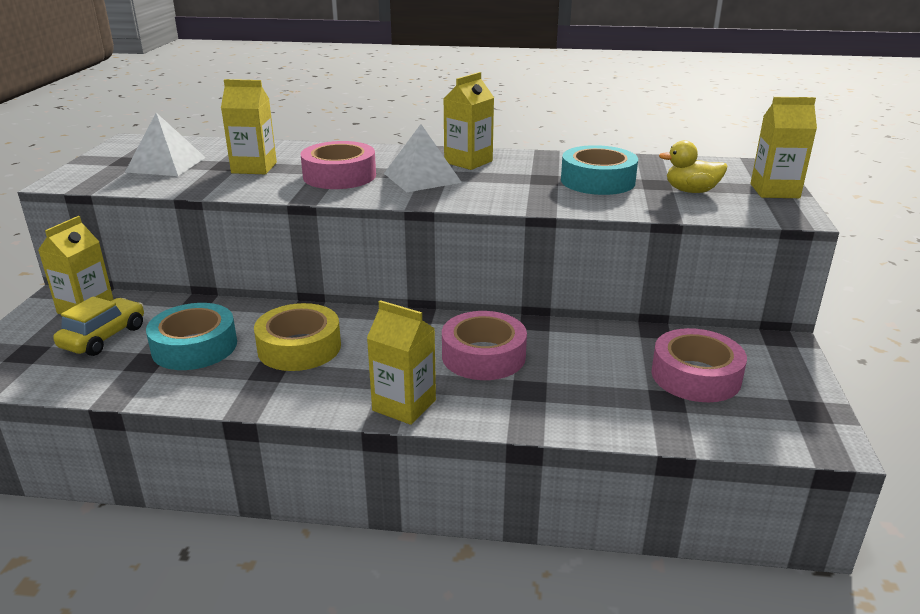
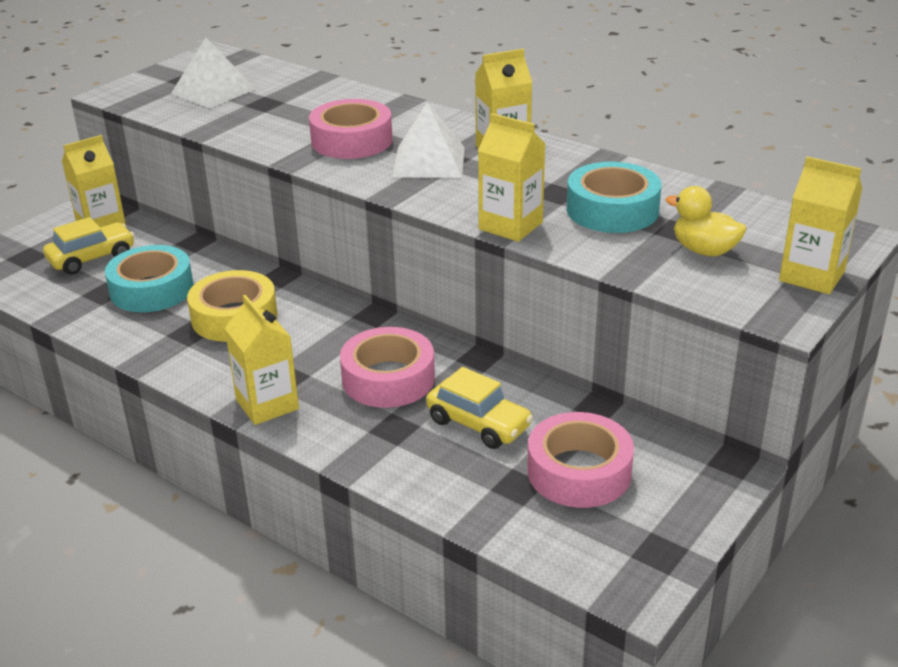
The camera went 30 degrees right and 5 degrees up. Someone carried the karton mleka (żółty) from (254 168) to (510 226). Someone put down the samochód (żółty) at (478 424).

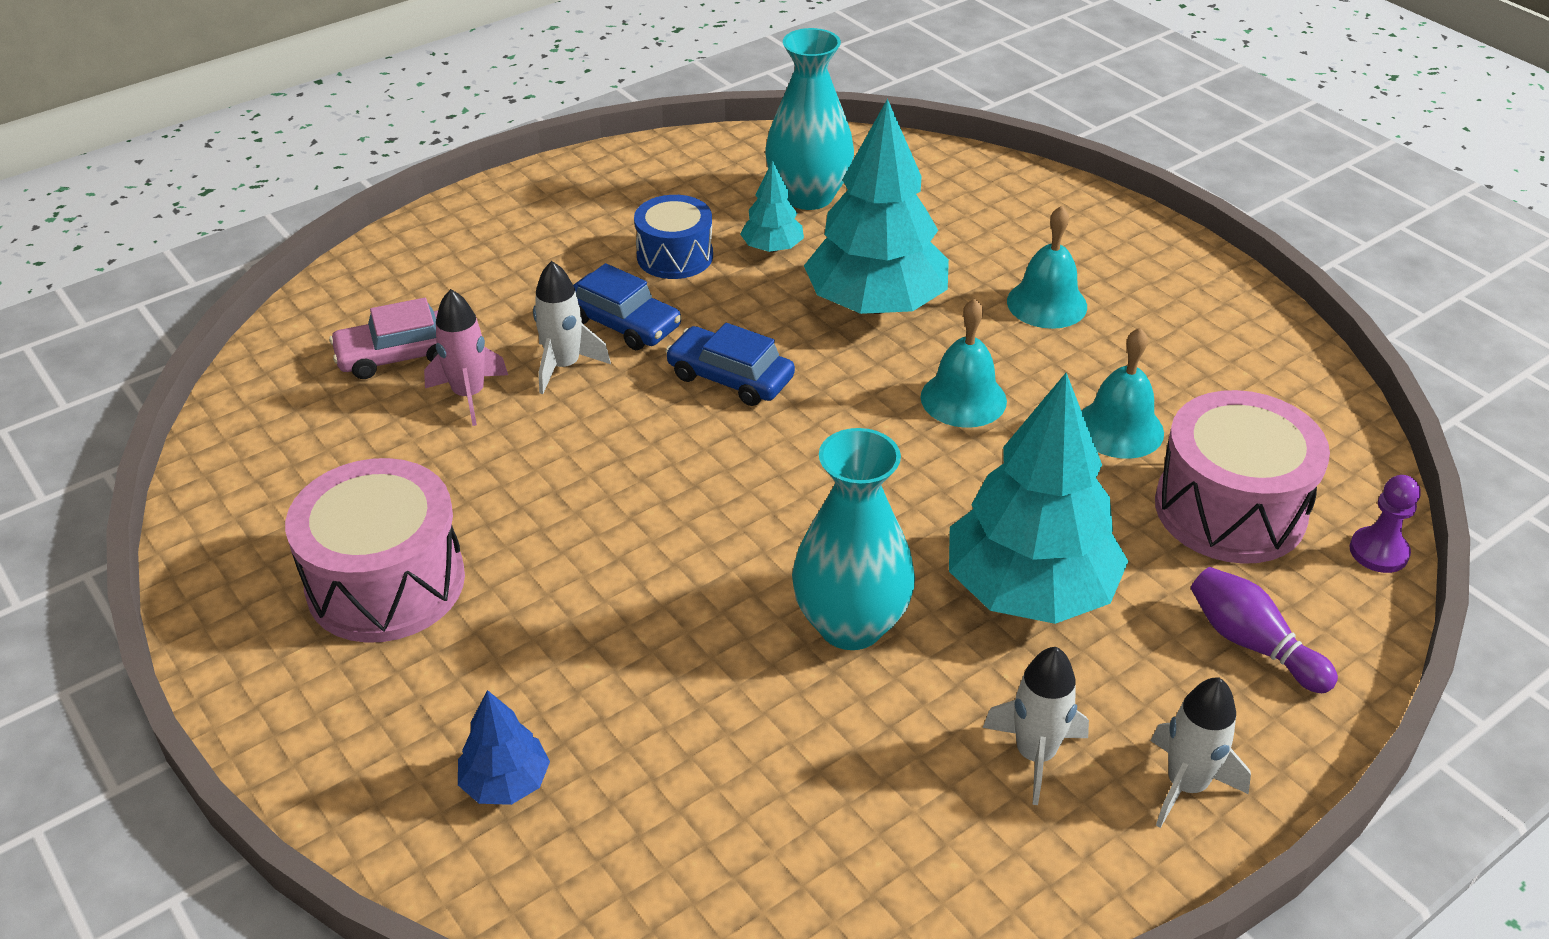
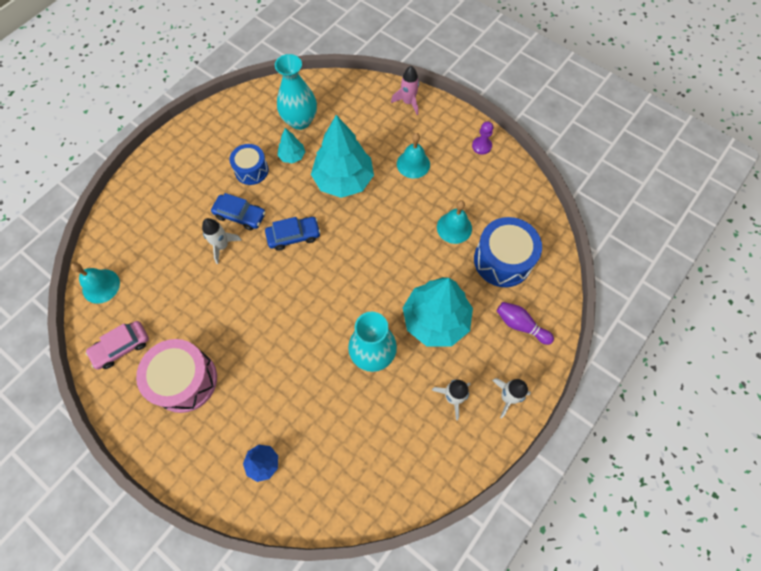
The camera went 15 degrees left and 25 degrees up. Someone carried the rakieta (różowy) from (469 395) to (408 102). Someone carried the samochód (różowy) from (399 355) to (121 347). Someone carried the dzwonek (turkusowy) from (963 399) to (101 286). Someone rotated the samochód (niebieski) at (730 377) by 150 degrees clockwise. Someone repainted the bęben (różowy) at (1230 509), which became the bęben (niebieski) at (502 260). Someone carried the pionek (fioletowy) from (1378 552) to (481 146).

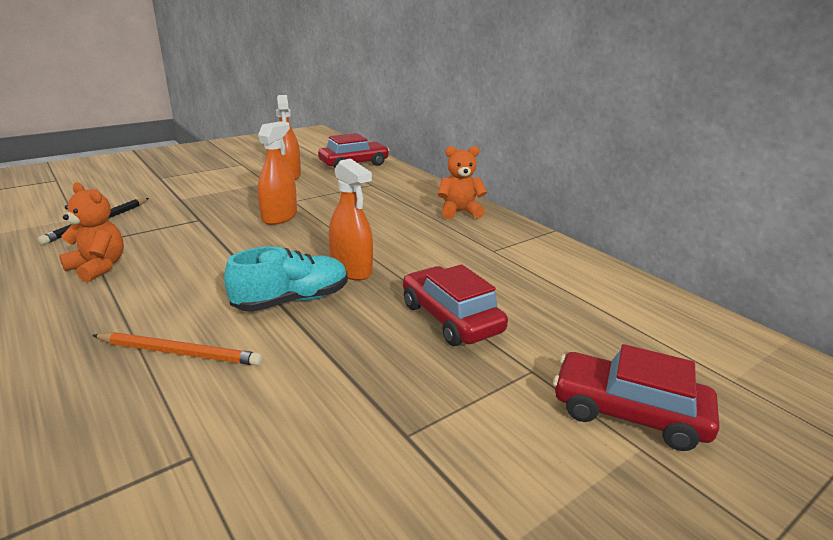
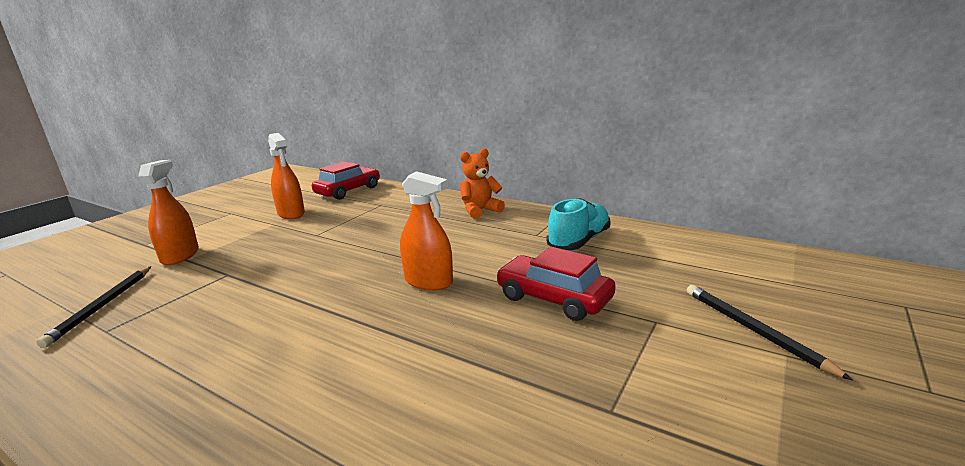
The camera went 20 degrees left and 5 degrees down. Someone carried the spryskiwacz (pomarańczowy) from (279 217) to (180 256). Someone took away the miś (pomarańczowy) at (98 267). Someone carried the but (turkusowy) from (292 300) to (579 241). Someone took away the ołówek (pomarańczowy) at (180 352). Someone swapped the samochód (czerwony) at (628 412) for the ołówek (czarny) at (753 330).

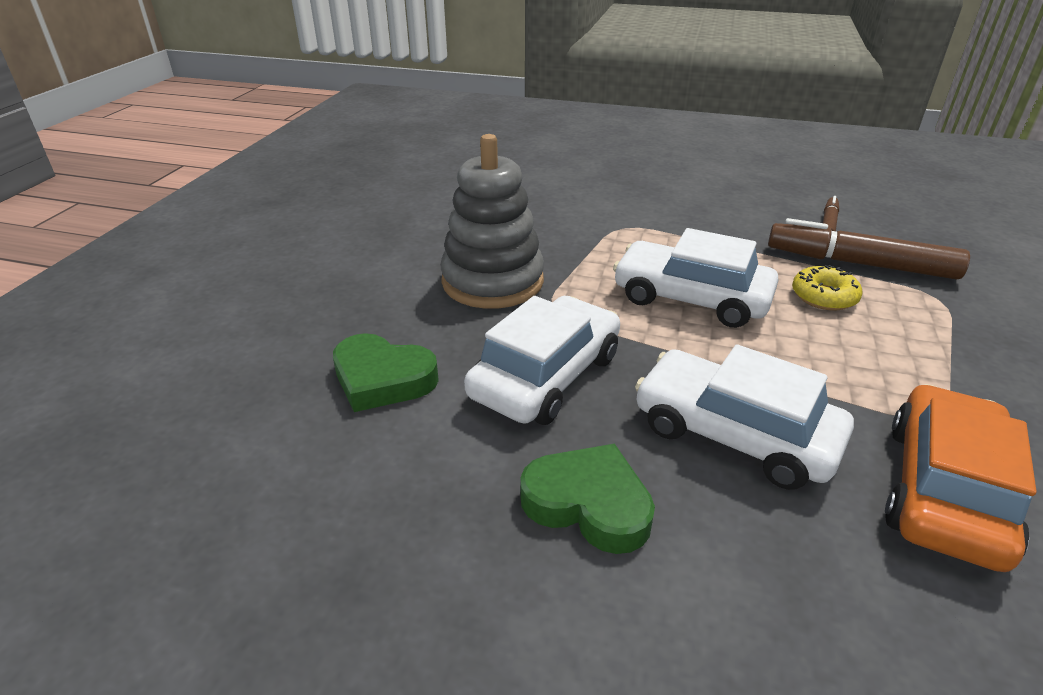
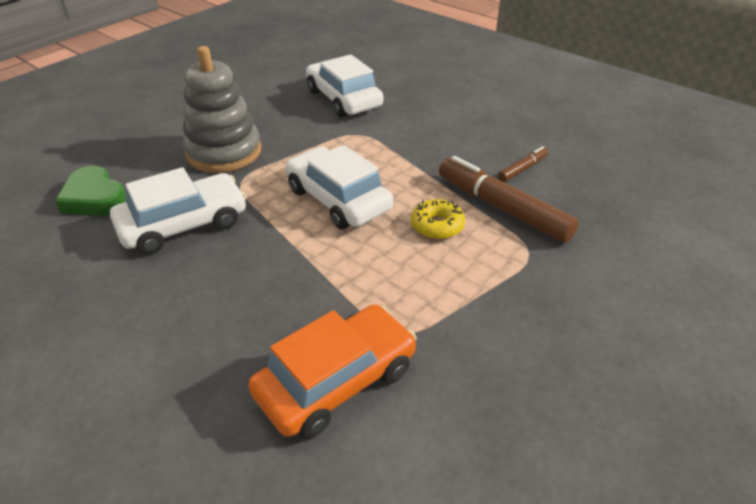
The camera went 25 degrees right and 5 degrees up. Someone carried the samochód (biały) from (734 434) to (343 99). Someone took away the serce (zielony) at (588 504).

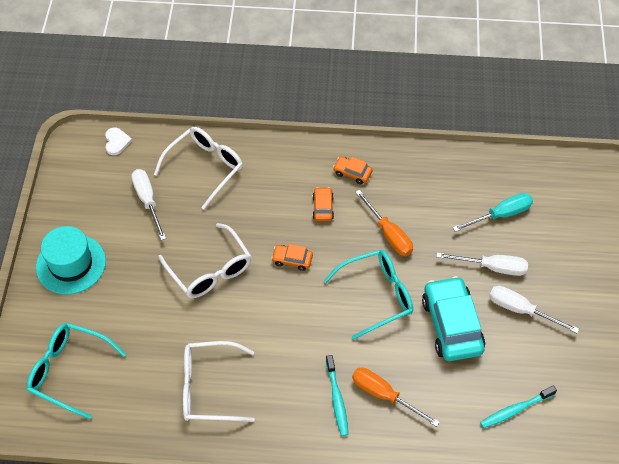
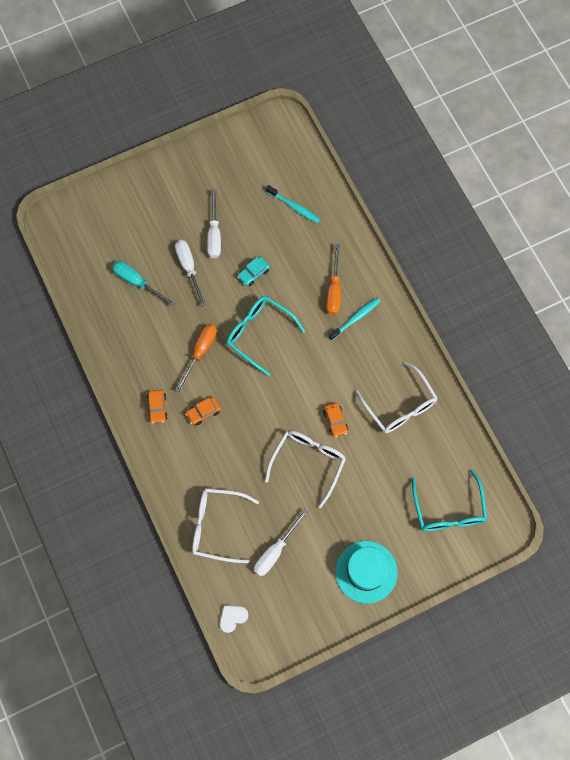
The camera went 120 degrees left and 15 degrees up. Someone carried the samochód (pomarańczowy) from (292 260) to (335 421). Someone scaled the samochód (turkusowy) at (451 325) by 0.47.

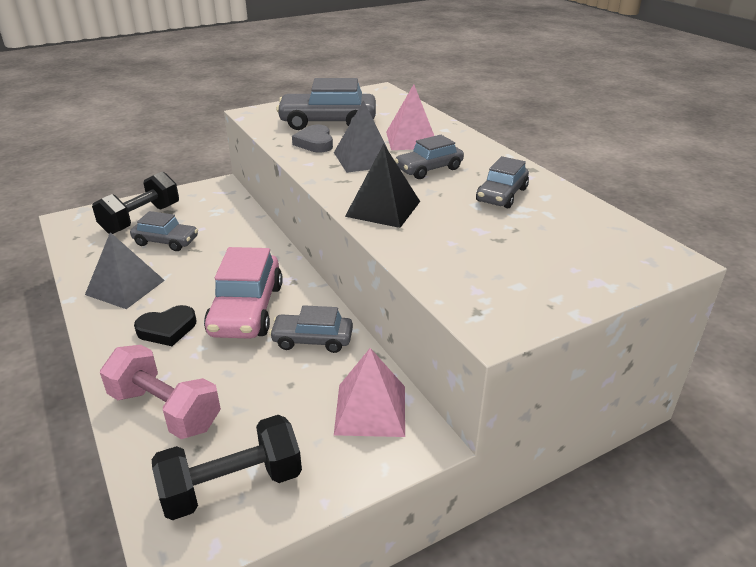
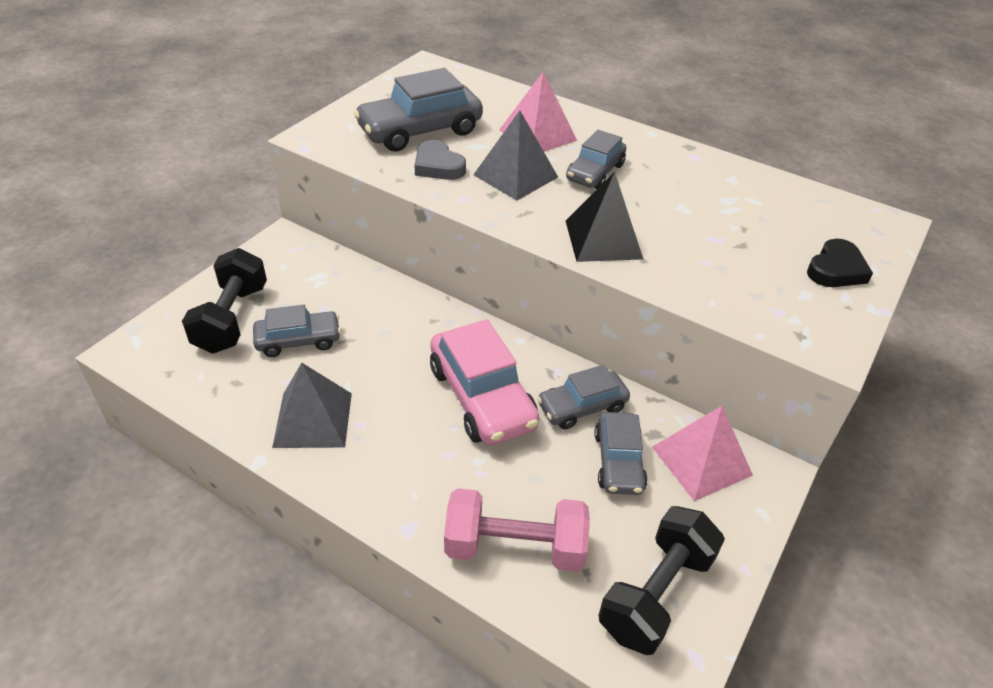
The camera went 30 degrees left and 10 degrees up. Someone carried the samochód (szary) from (501 195) to (618 461). Someone carried the serce (czarny) from (167 329) to (836 269).

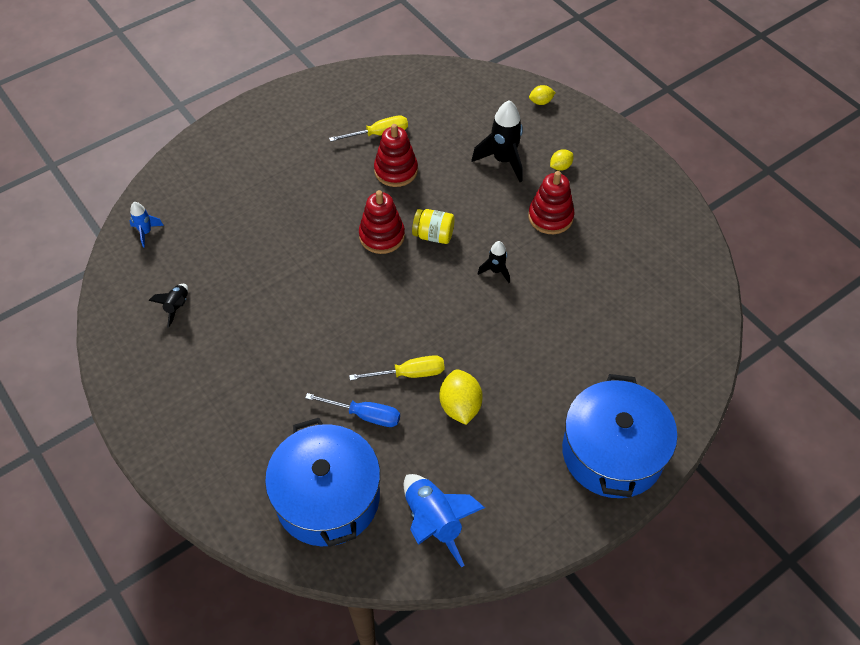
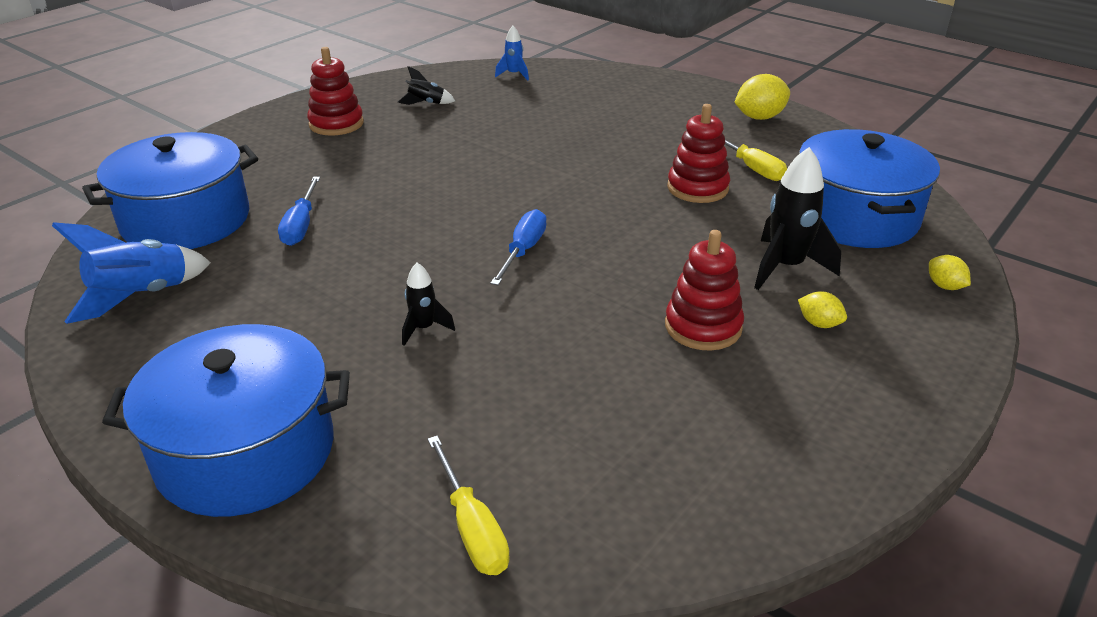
The camera went 75 degrees right and 20 degrees down. Someone carried the zabawka nakładanka (czerwony) from (382 236) to (336 124). Someone took away the słoik (żółty) at (433 235). Someone carried the rakieta (czarny) from (496 271) to (424 328). Someone carried the śrubokręt (żółty) from (409 374) to (472 527). Someone carried the cytryna (żółty) from (460 406) to (759 117). Someone put down the garnek (niebieski) at (854 217). Someone put down the śrubokręt (niebieski) at (523 251).

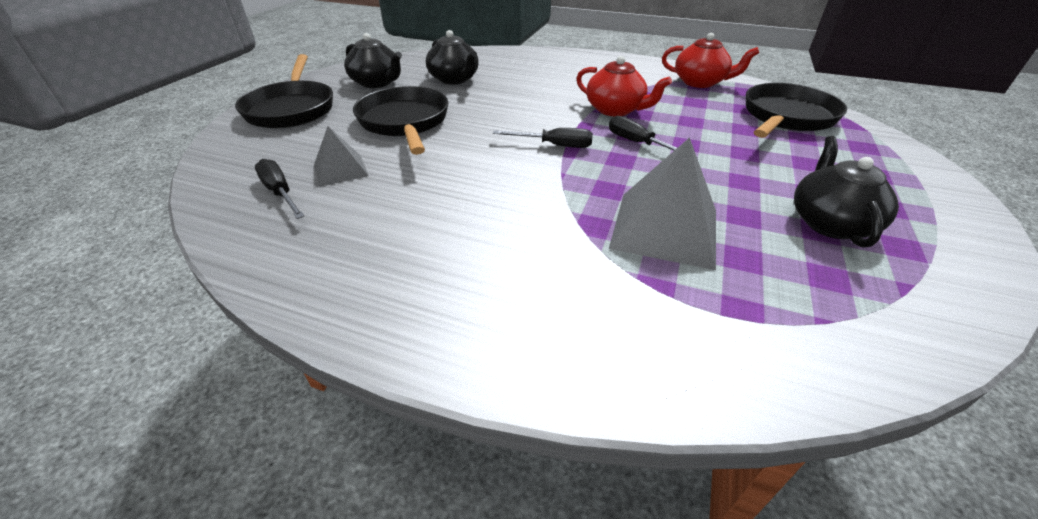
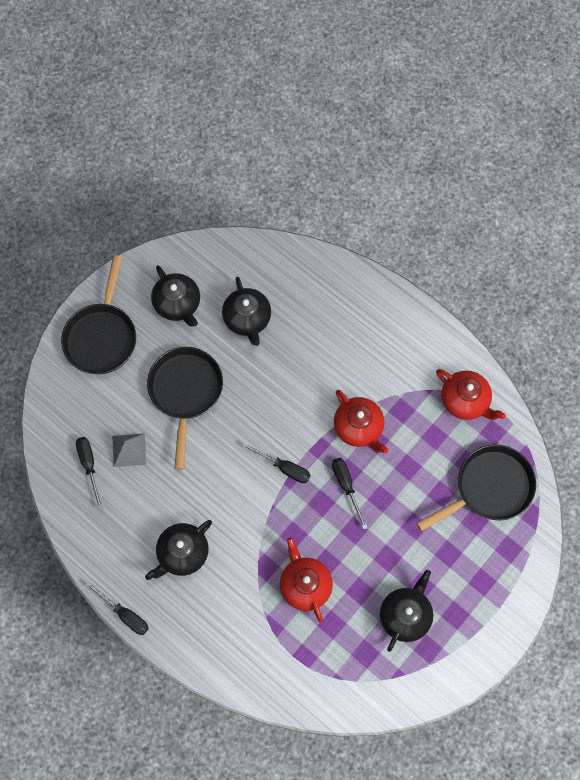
The camera went 20 degrees right and 30 degrees up. Someone swapped the piramida (szary) at (665 228) for the imbryk (czerwony) at (305 585). Someone put down the imbryk (czarny) at (182 553). Someone put down the śrubokręt (czarny) at (124 614).

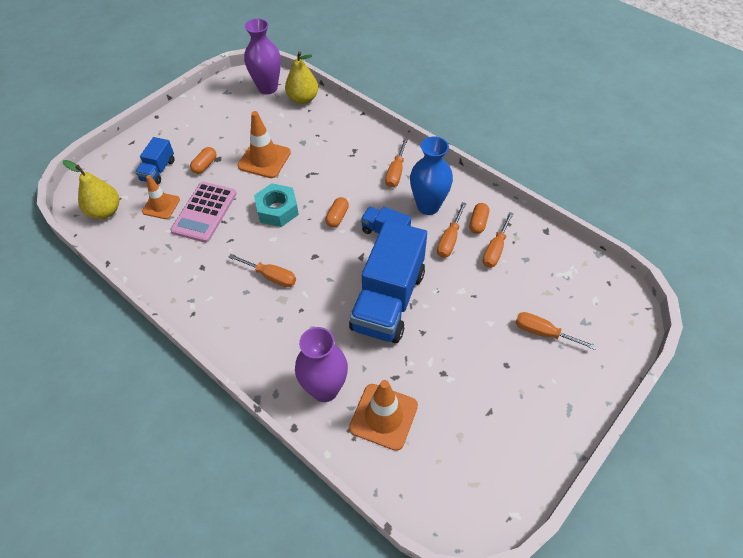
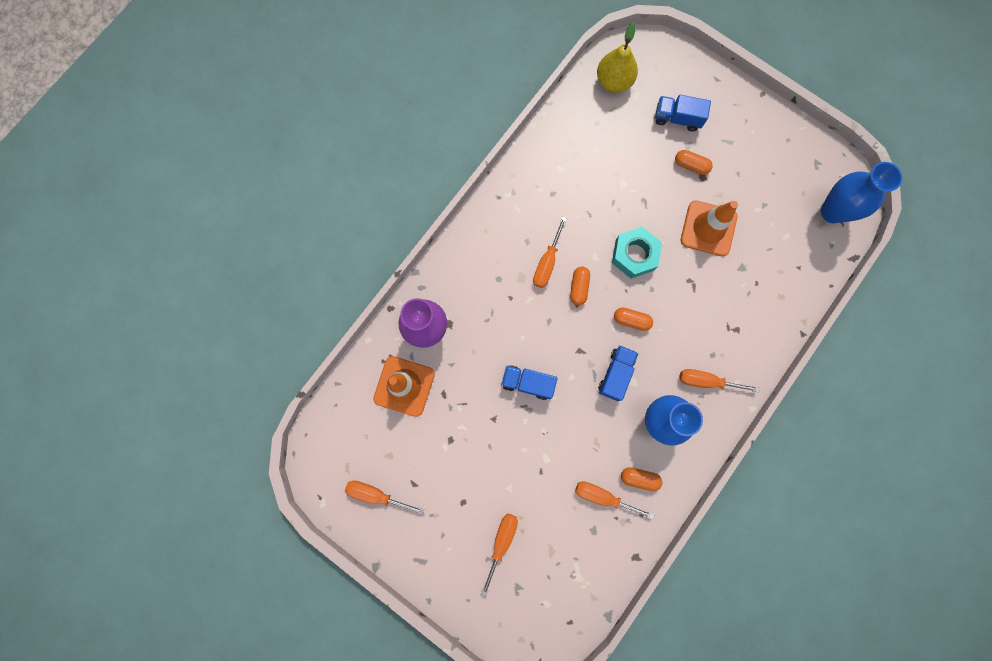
The camera went 85 degrees right and 25 degrees up. Someone repainted the wazon (fioletowy) at (267 88), which became the wazon (niebieski) at (832 211). Someone took away the gruszka (żółty) at (303 99). Someone took away the pachołek (pomarańczowy) at (161 205). Someone took away the kalkulator (różowy) at (204 212). Someone carried the śrubokręt (pomarańczowy) from (449 240) to (376 495). Someone scaled the ciężarówka (niebieski) at (388 300) by 0.48. Someone put down the kapsułka (pomarańczowy) at (579 287).

